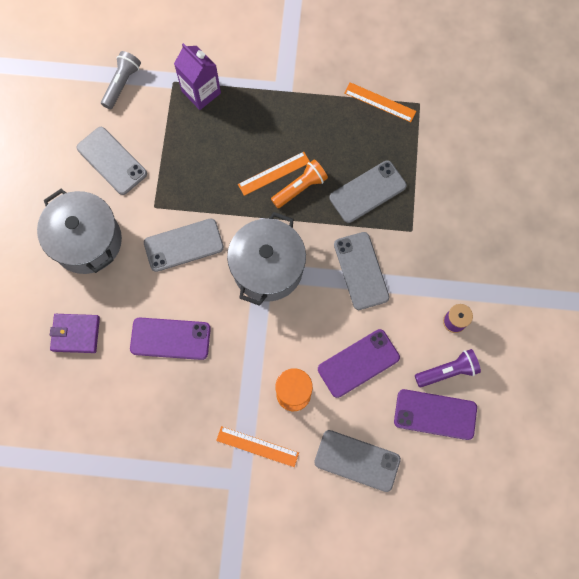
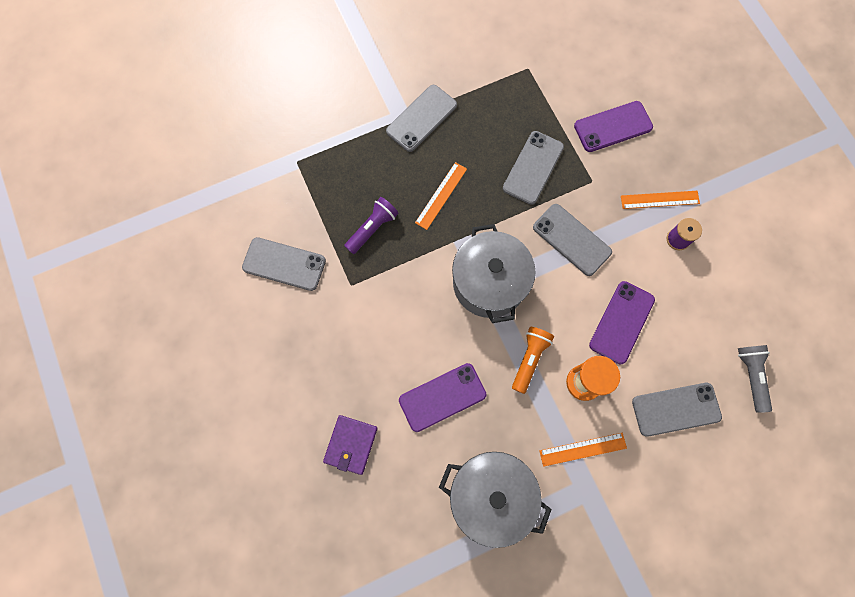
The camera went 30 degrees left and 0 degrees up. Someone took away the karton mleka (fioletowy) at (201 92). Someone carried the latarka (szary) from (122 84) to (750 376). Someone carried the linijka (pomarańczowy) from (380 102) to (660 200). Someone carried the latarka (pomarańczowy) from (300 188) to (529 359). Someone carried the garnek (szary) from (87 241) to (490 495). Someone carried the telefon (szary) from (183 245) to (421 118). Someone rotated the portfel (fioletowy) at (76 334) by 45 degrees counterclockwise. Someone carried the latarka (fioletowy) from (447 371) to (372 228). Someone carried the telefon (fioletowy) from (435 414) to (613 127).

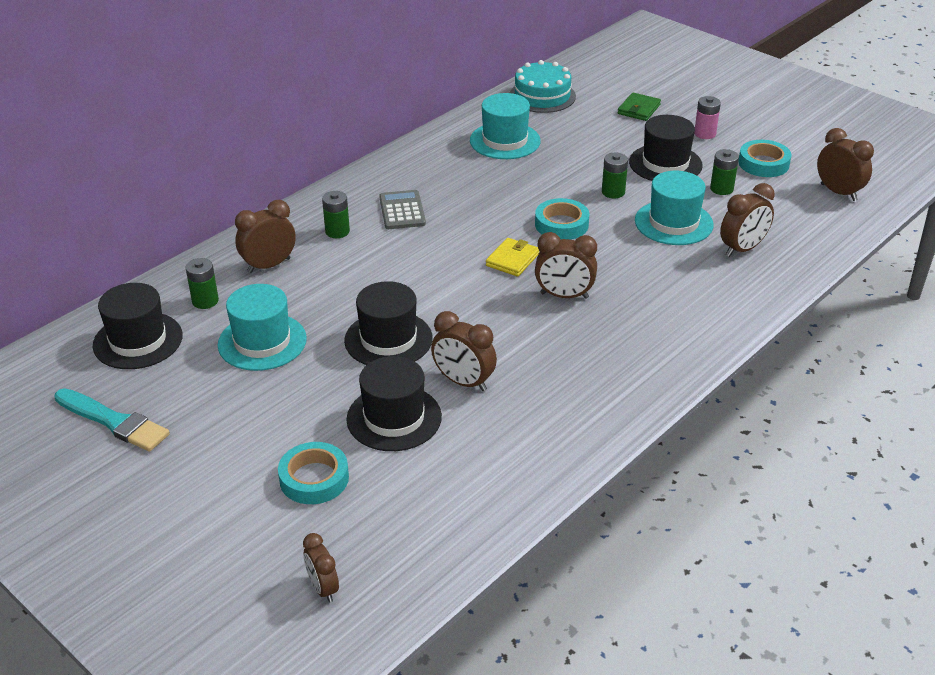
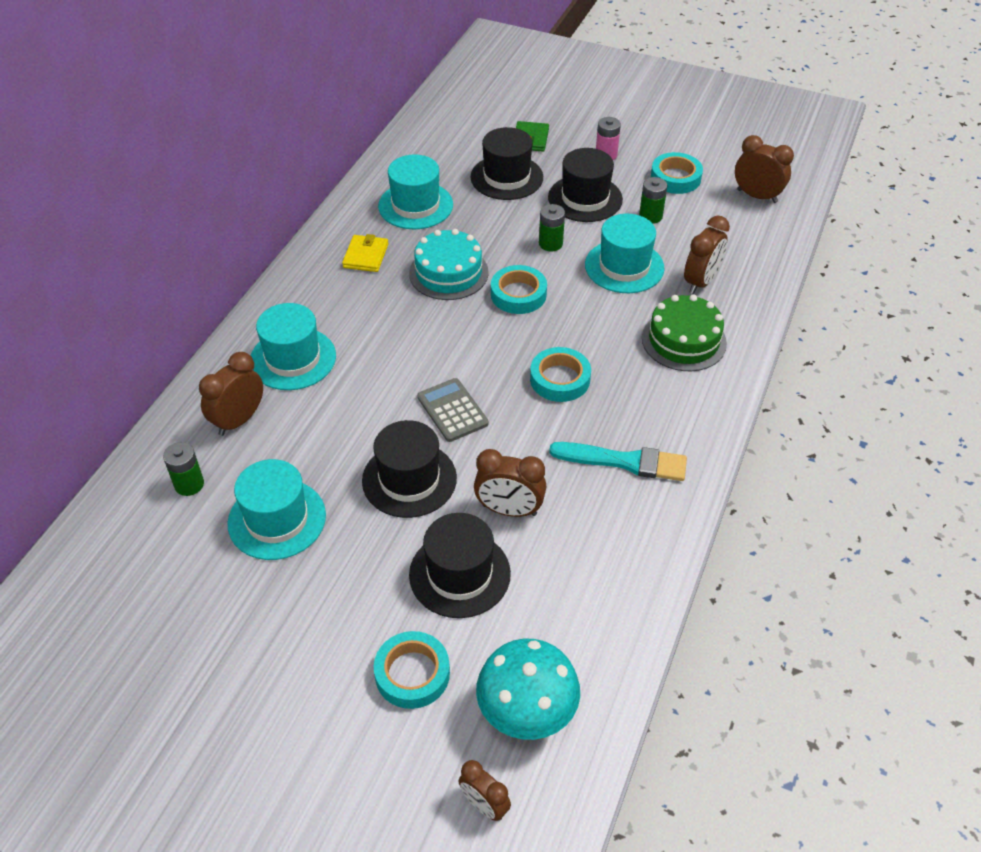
The camera went 20 degrees left and 10 degrees up. Someone carried the tort (turkusowy) from (542 96) to (448 272). Someone carried the kalkulator (szary) from (402 211) to (452 410). Someone swapped the bateria (zielony) at (337 231) for the kapelusz (turkusowy) at (293 359). Someone swapped the budzik (brązowy) at (564 296) for the taśma klejąca (turkusowy) at (560 379). Someone carried the portfel (żółty) from (512 260) to (366 256). Someone carried the kapelusz (czarny) from (138 340) to (506 177). Someone carried the pędzel (turkusowy) from (114 422) to (624 461). Someone put down the tort (zielony) at (684 340). Someone put down the grzyb (turkusowy) at (526 713).

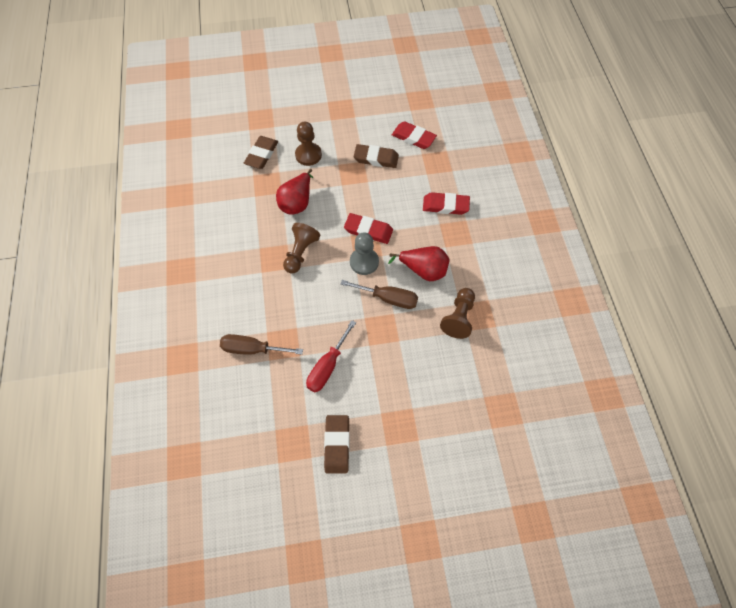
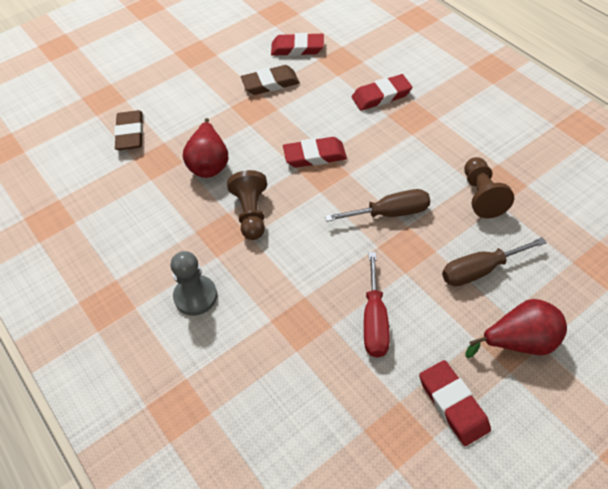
The camera went 25 degrees left and 10 degrees down. Someone took away the pionek (brązowy) at (308 155). Someone carried the pionek (szary) from (364 262) to (195 296). Someone carried the gruszka (czerwony) from (423 270) to (519 342). Someone carried the śrubokręt (brązowy) from (252 349) to (480 270). Someone repainted the gumka do mazania (brązowy) at (337 444), which became the gumka do mazania (czerwony) at (453 404).

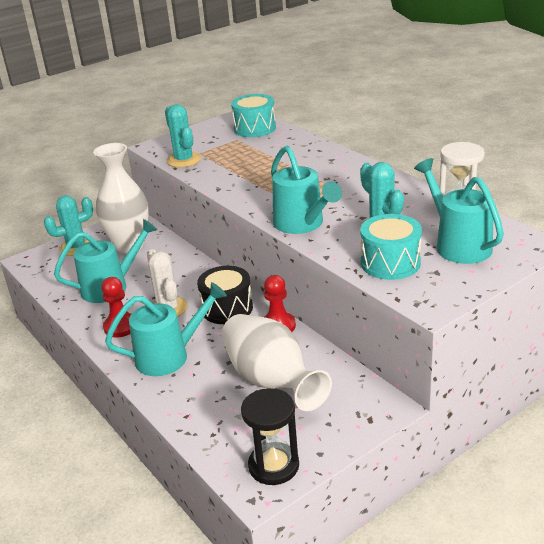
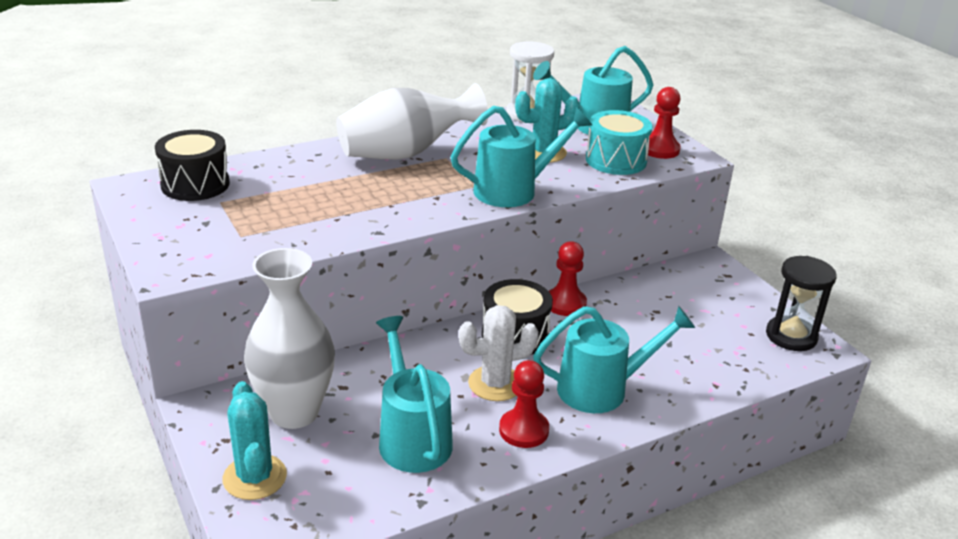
The camera went 85 degrees left and 0 degrees up. Someone repainted the bęben (turkusowy) at (255 128), which became the bęben (czarny) at (195 184). Someone took away the kaktus (turkusowy) at (184 160). Someone rotated the konewka (turkusowy) at (170 356) by 90 degrees clockwise. Someone carried the wazon (biały) from (271 381) to (406 153). Someone put down the pionek (czerwony) at (660 149).

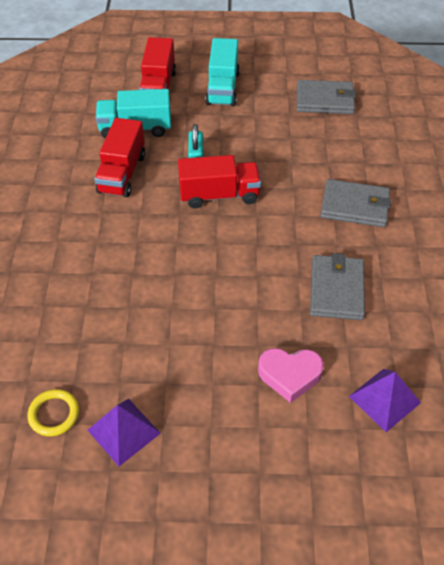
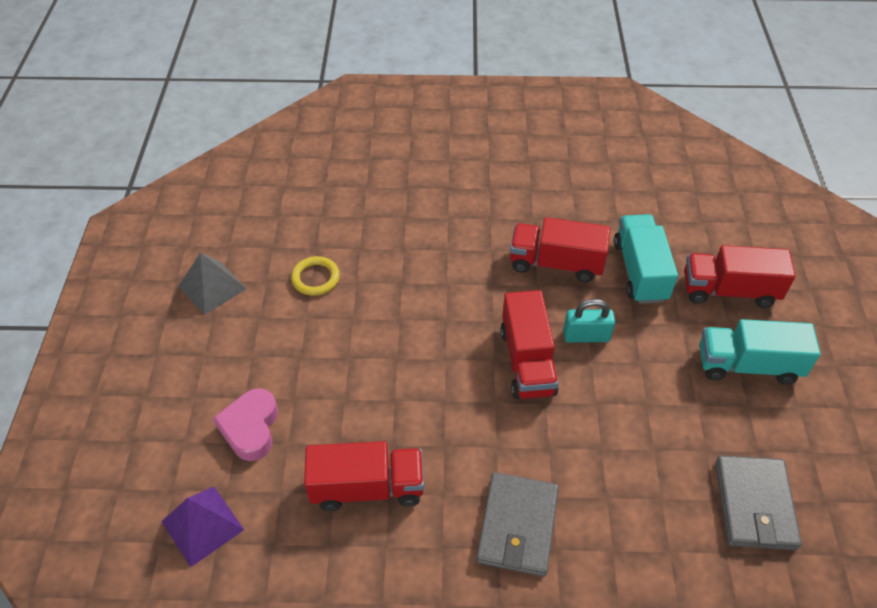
The camera went 90 degrees right and 0 degrees up. Someone swapped the portfel (szary) at (336 289) for the ciężarówka (czerwony) at (367 487). Someone carried the pierścień (żółty) from (54 414) to (315 278). Someone repainted the piramida (fioletowy) at (123 431), which became the piramida (szary) at (212 287).

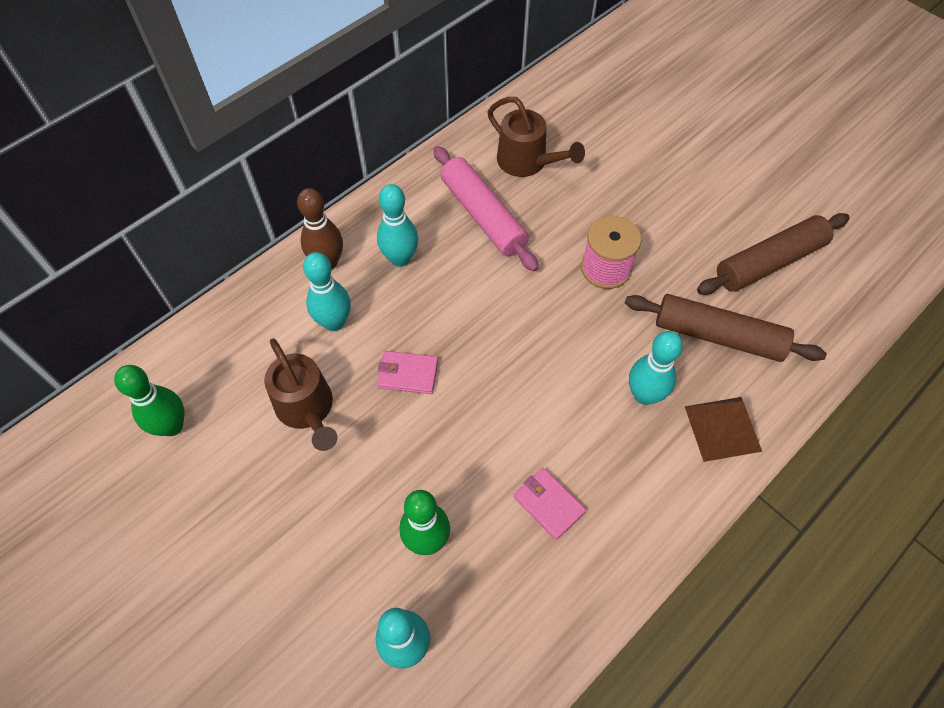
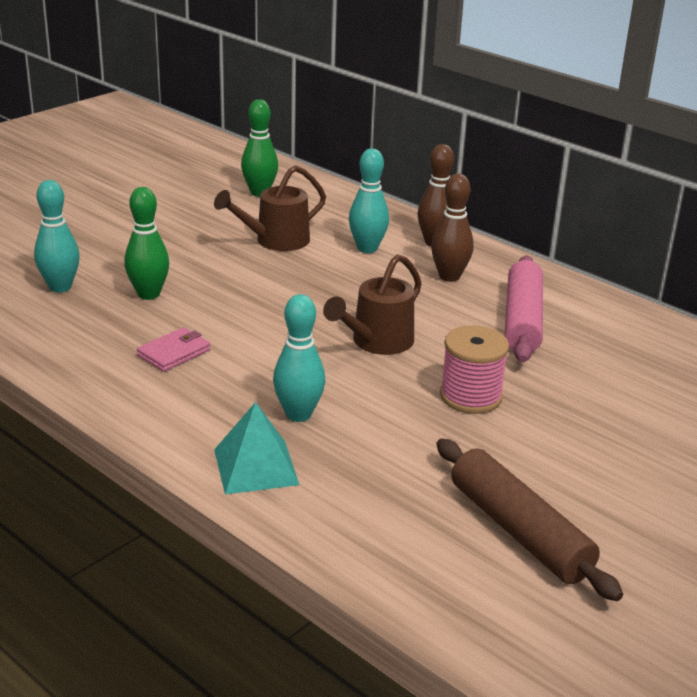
The camera went 85 degrees right and 30 degrees down. Someone carried the konewka (brązowy) from (528 163) to (376 343). Someone rotated the wałek do ciasta (różowy) at (483 216) by 45 degrees counterclockwise. Someone repainted the kręgiel (turkusowy) at (400 258), which became the kręgiel (brązowy) at (449 276). Someone took away the wałek do ciasta (brązowy) at (718 335). Someone took away the portfel (różowy) at (408 374). Someone repainted the piramida (brązowy) at (722 428), which became the piramida (turkusowy) at (256 466).

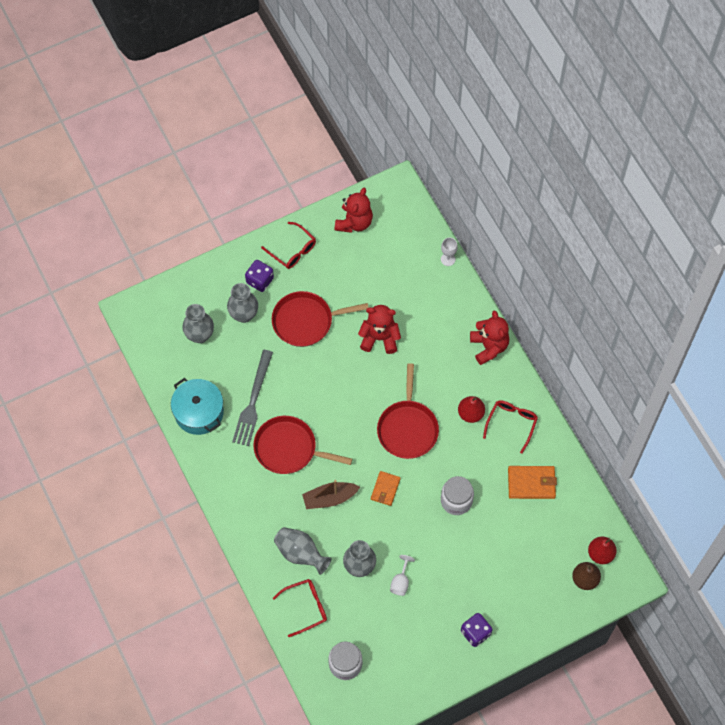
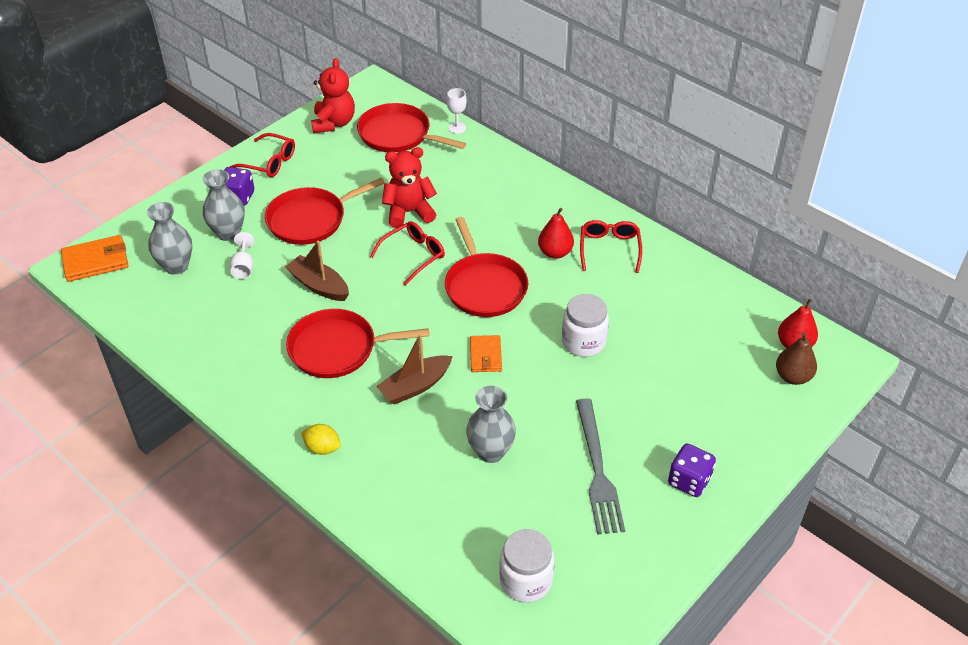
The camera went 20 degrees left and 20 degrees down. Someone took away the miś (czerwony) at (489 346). Someone carried the widelec (szary) from (253 401) to (597 470). Someone took away the garnek (turkusowy) at (199 412). Someone carried the portfel (pomarańczowy) from (531 483) to (96 261). Someone took away the wazon (szary) at (300 553). Someone carried the kielich (biały) from (400 582) to (243 267). Someone carried the okulary (czerwony) from (305 607) to (413 255). Someone put down the patelnia (czerwony) at (398 135). Someone put down the łódka (brązowy) at (319 286). Someone put down the cytryna (żółty) at (322 448).

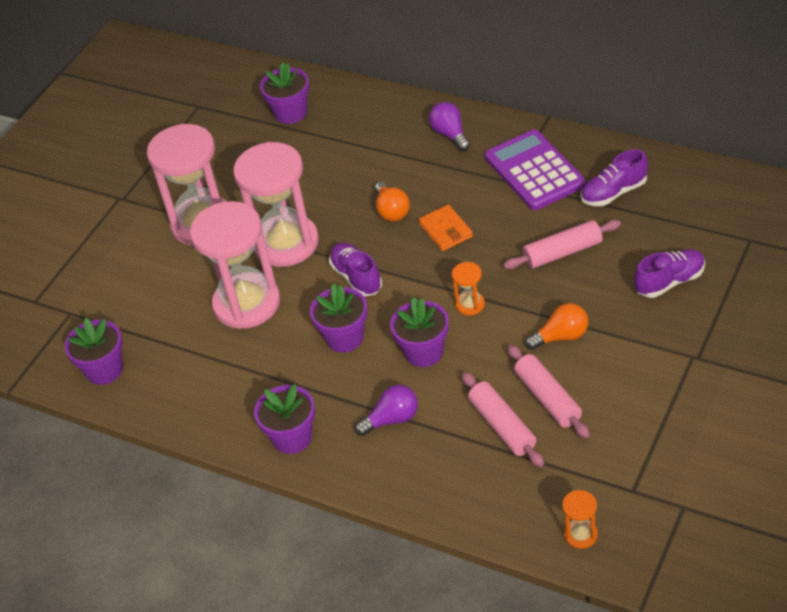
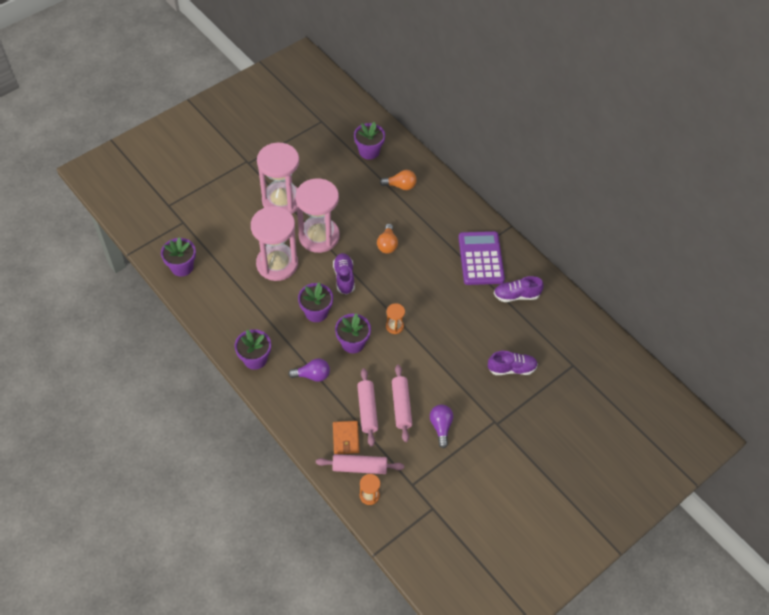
The camera went 15 degrees right and 10 degrees up. Someone carried the żarówka (fioletowy) from (450 134) to (441 427). Someone carried the portfel (pomarańczowy) from (445 230) to (345 438). Someone carried the wałek do ciasta (różowy) from (562 252) to (359 467). Someone carried the żarówka (pomarańczowy) from (561 336) to (400 186).

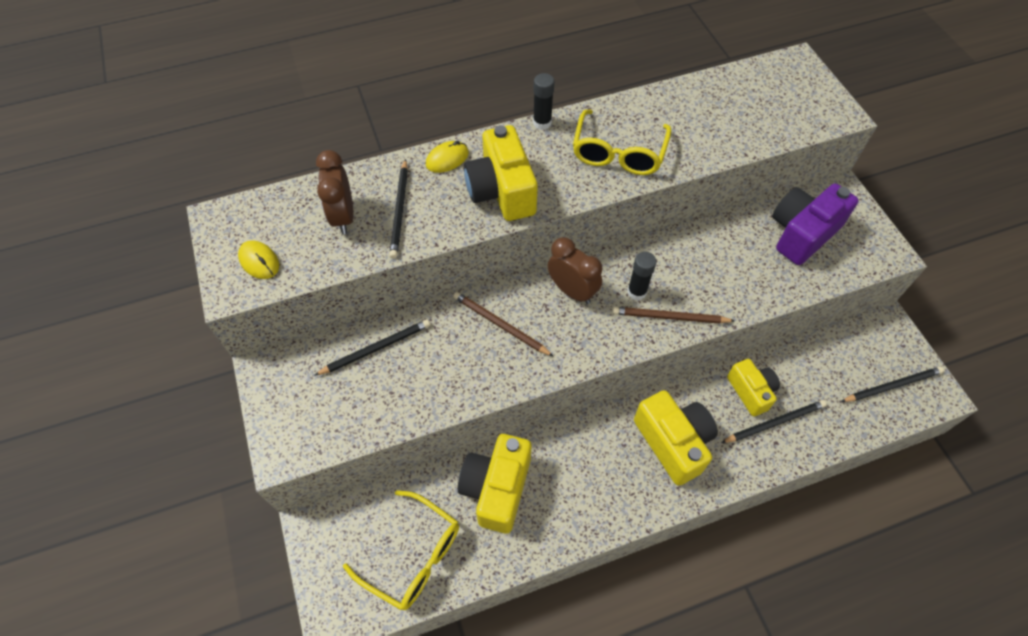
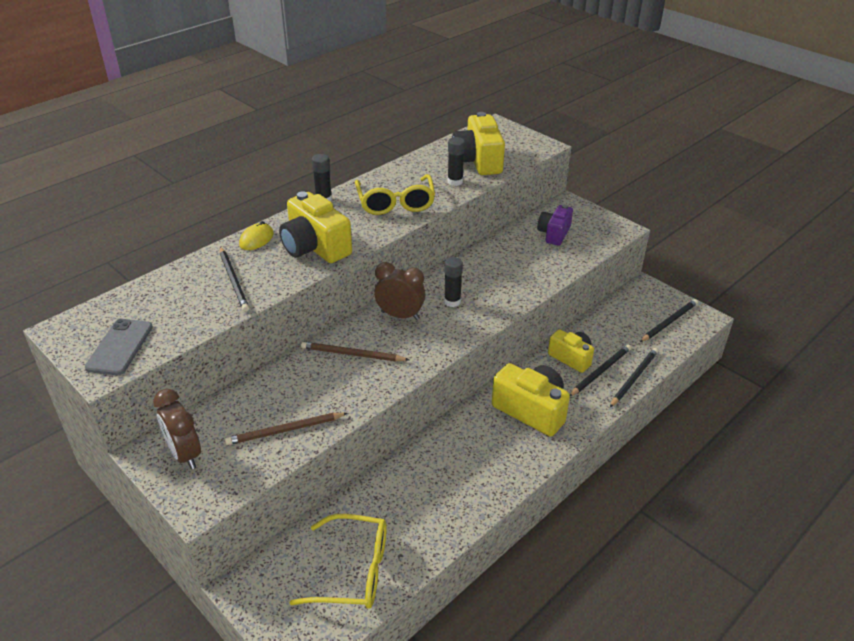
The camera went 25 degrees left and 20 degrees down. Someone carried the budzik (brązowy) from (343 216) to (185 454). Someone scaled the aparat fotograficzny (fioletowy) at (802 233) by 0.64. Someone swapped the myszka (żółty) at (259 261) for the telefon (szary) at (120 347). Someone carried the ołówek (brązowy) from (669 317) to (285 430). Someone carried the ołówek (czarny) from (376 348) to (634 378). Someone carried the aparat fotograficzny (żółty) from (497 488) to (478 161). Someone put down the klej w sztyfcie (czarny) at (455 182).

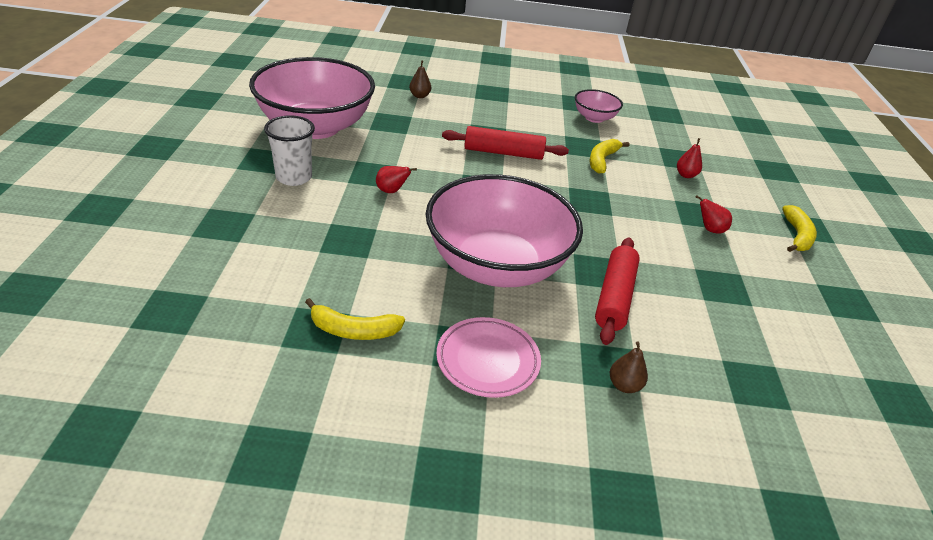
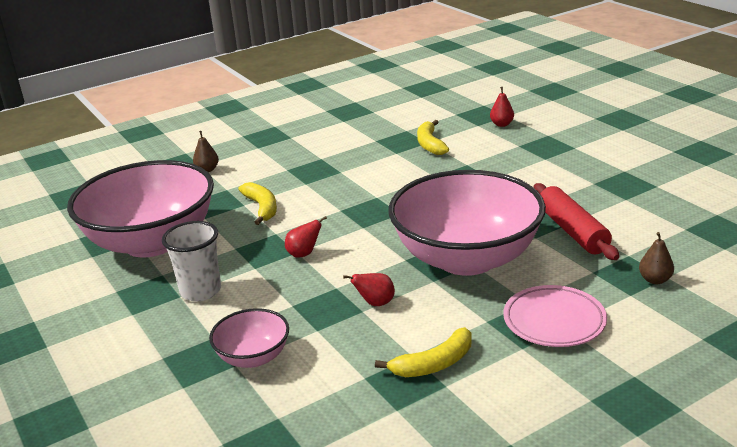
The camera went 30 degrees left and 10 degrees down. Someone carried the miska (różowy) from (594 118) to (253 357). Someone took away the wałek do ciasta (czerwony) at (503 153). Someone carried the gruszka (czerwony) from (710 229) to (375 303). Someone carried the banan (żółty) from (797 236) to (262 208).

